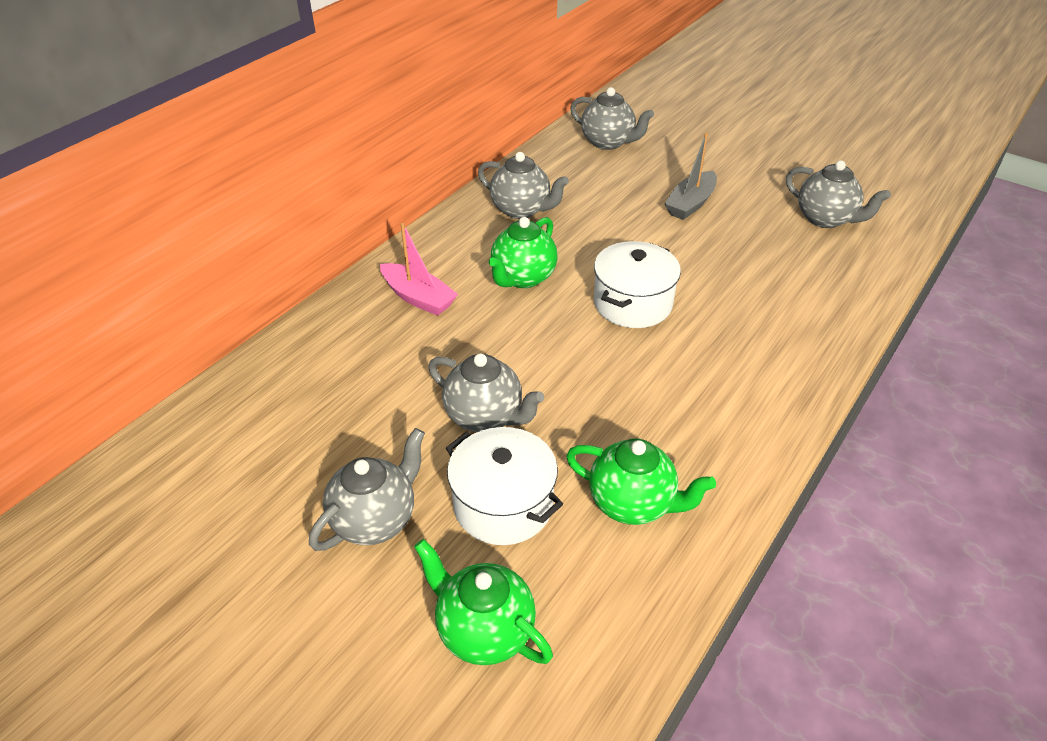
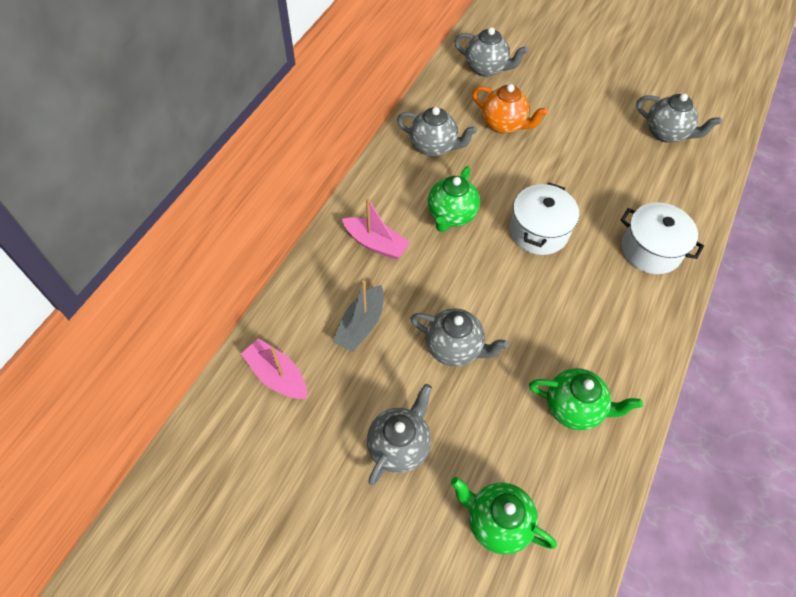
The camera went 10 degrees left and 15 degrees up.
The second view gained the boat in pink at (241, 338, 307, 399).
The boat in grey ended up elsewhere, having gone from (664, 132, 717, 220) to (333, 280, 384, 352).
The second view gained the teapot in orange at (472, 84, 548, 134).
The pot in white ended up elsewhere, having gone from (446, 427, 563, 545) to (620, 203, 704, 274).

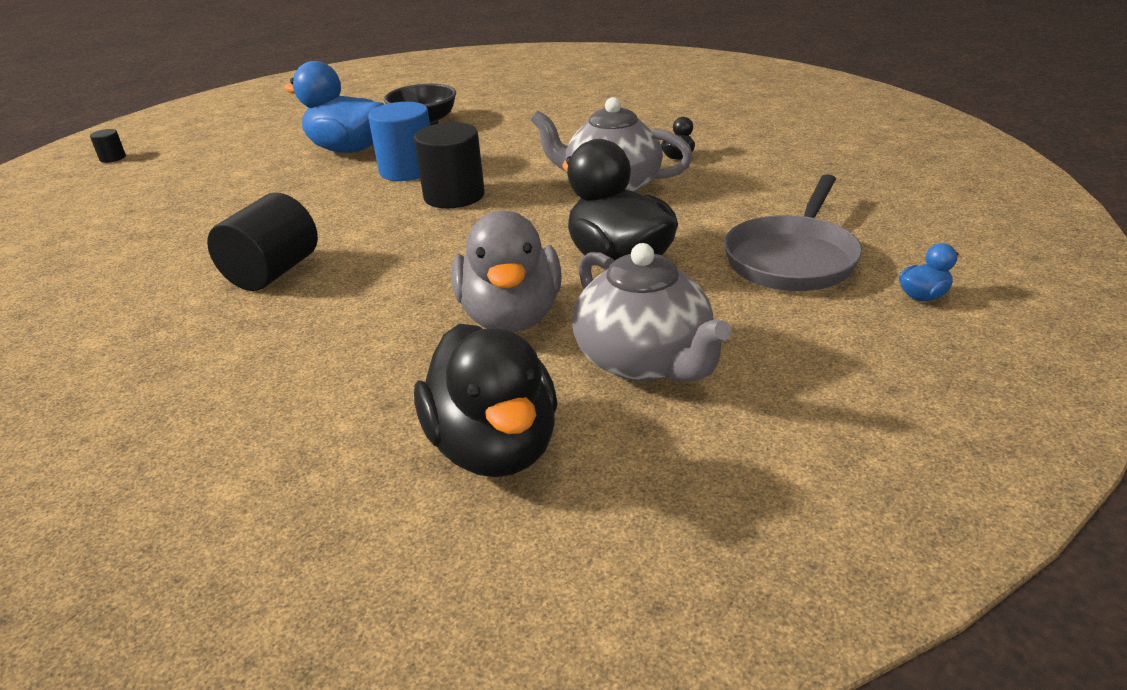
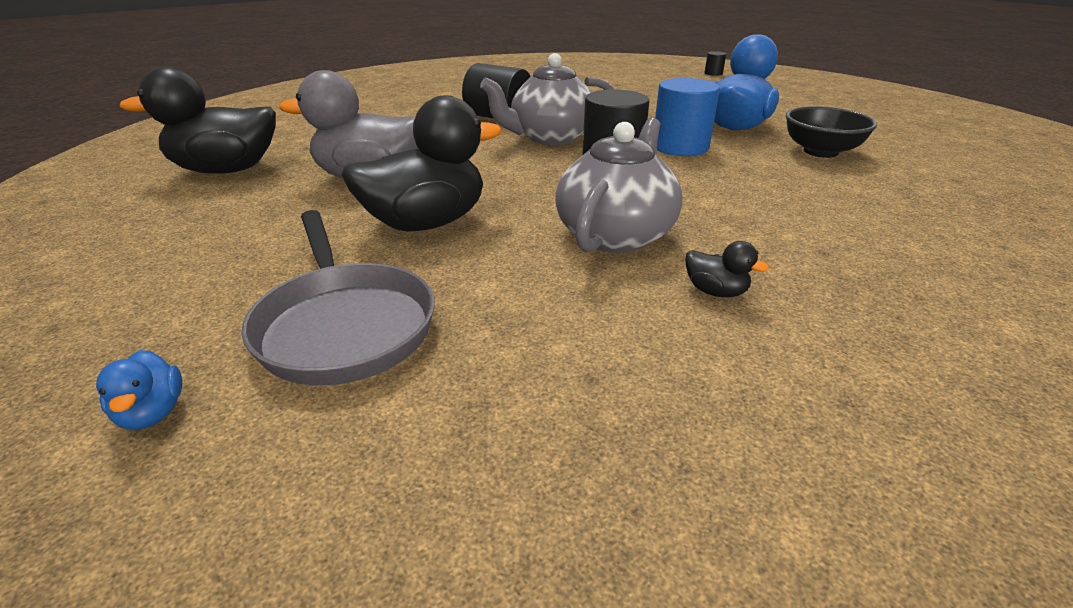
The camera went 95 degrees right and 0 degrees up.
The pan in grey at (724, 174, 863, 291) ended up facing another way, 150 degrees counterclockwise from before.
The teapot in grey ended up elsewhere, having gone from (572, 243, 732, 381) to (480, 53, 614, 145).

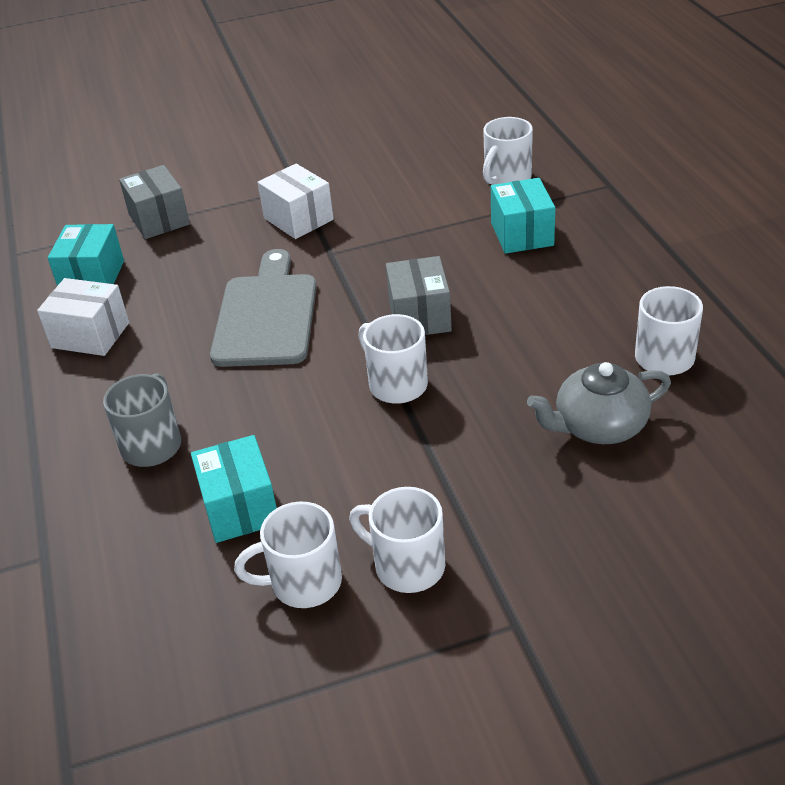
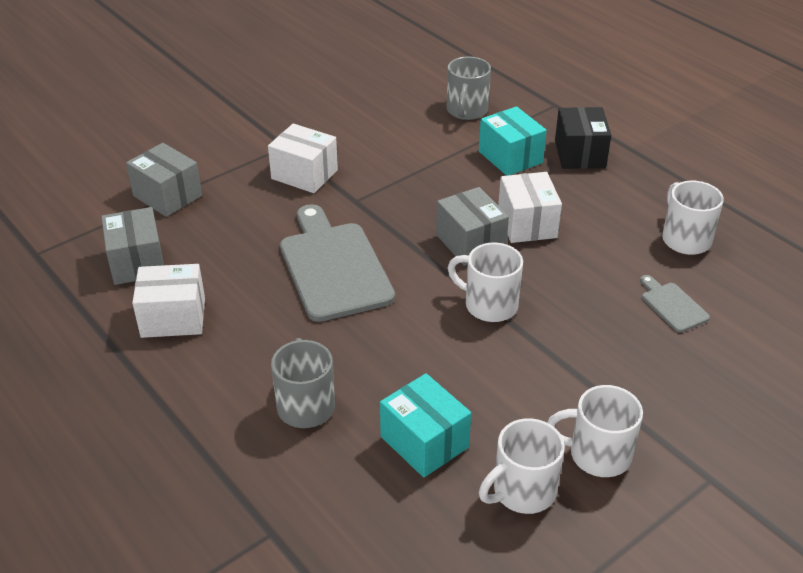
The camera went 25 degrees left and 0 degrees up.
What was the box in turquoise at (48, 224, 124, 286) turned into the box in grey at (101, 207, 164, 285).
What was the mug in white at (483, 117, 533, 185) turned into the mug in grey at (447, 57, 491, 120).
The second view gained the box in white at (498, 172, 562, 243).
The second view gained the box in black at (555, 107, 611, 169).
Where the teapot in grey stood at (527, 362, 671, 444), the cutting board in grey came to stand at (640, 275, 710, 332).

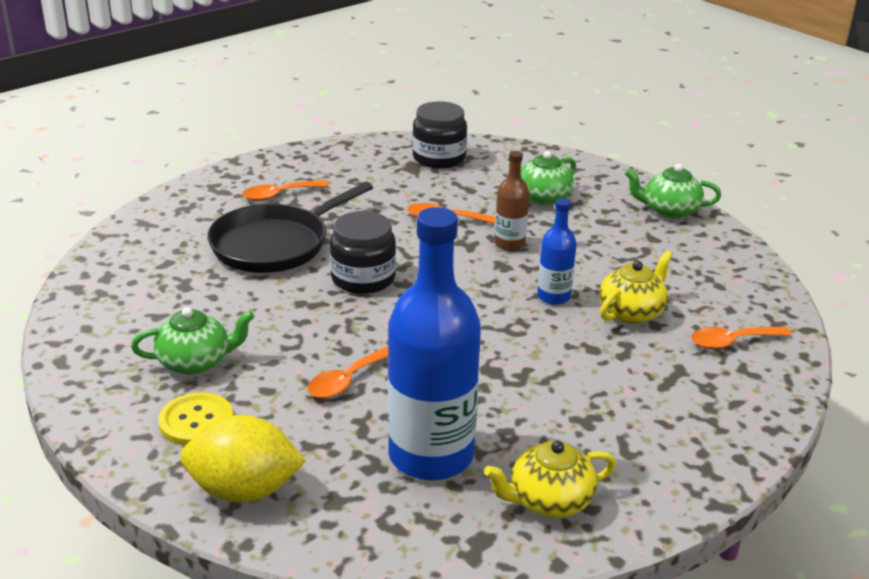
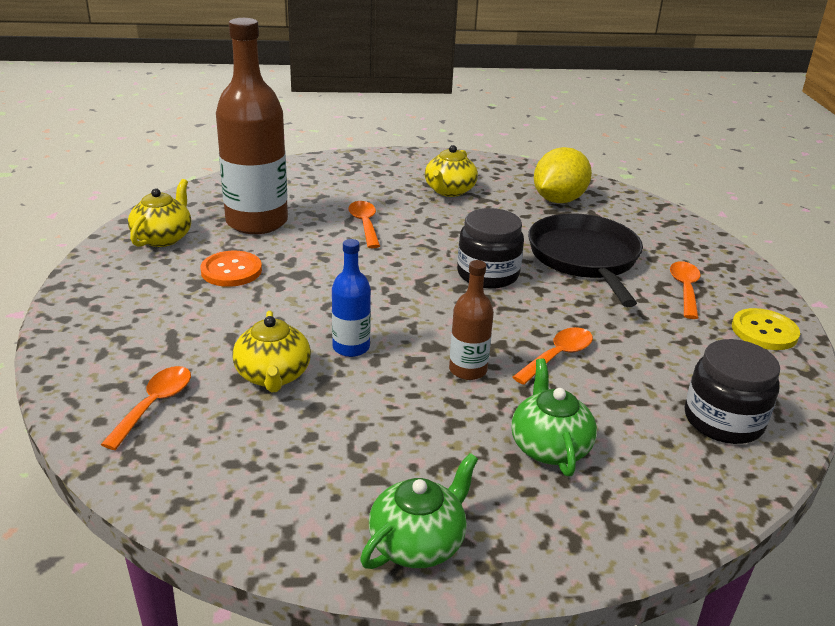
The camera went 125 degrees right and 0 degrees up.
The second view gained the button in orange at (200, 251, 262, 287).
What was the bottle in blue at (388, 207, 481, 480) turned into the bottle in brown at (216, 18, 288, 234).
What was the teapot in green at (131, 307, 254, 375) turned into the teapot in yellow at (425, 145, 478, 197).
The lemon in yellow ended up elsewhere, having gone from (180, 415, 306, 503) to (534, 147, 592, 203).
The button in yellow ended up elsewhere, having gone from (158, 393, 233, 446) to (732, 308, 800, 350).

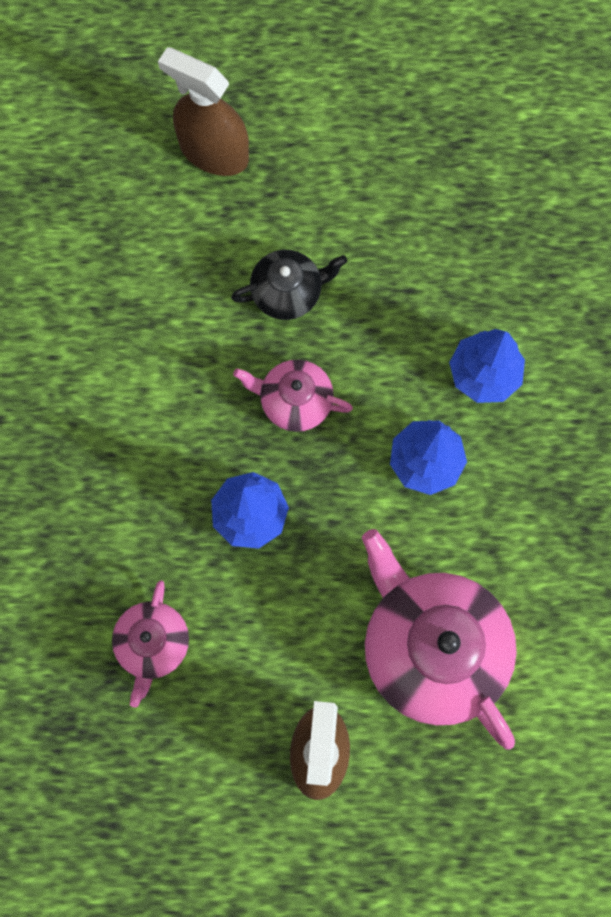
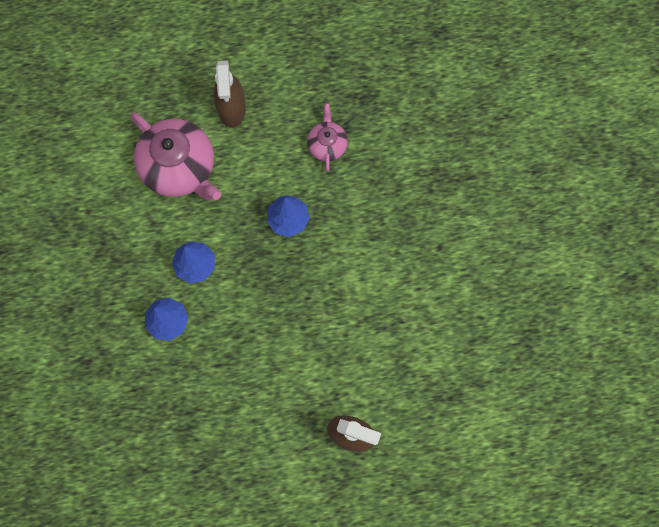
The camera went 170 degrees right and 0 degrees up.
The second view lost the teapot in black at (231, 250, 347, 320).
The second view lost the teapot in pink at (233, 359, 353, 432).

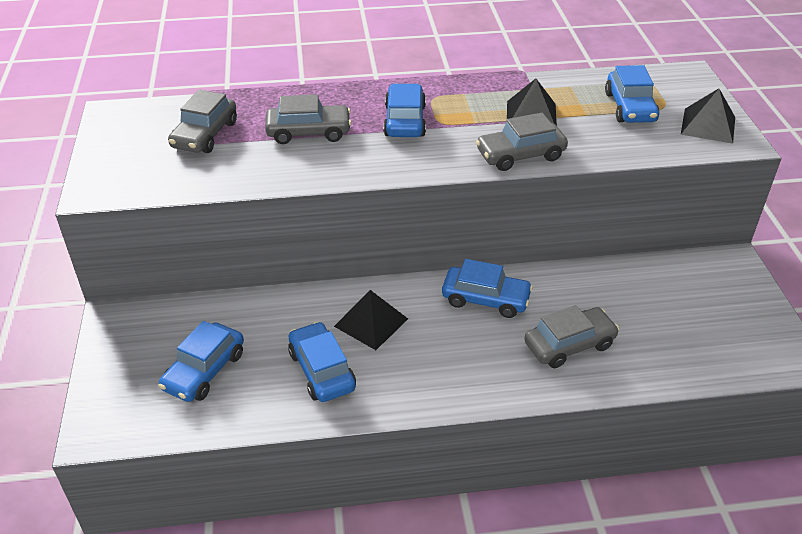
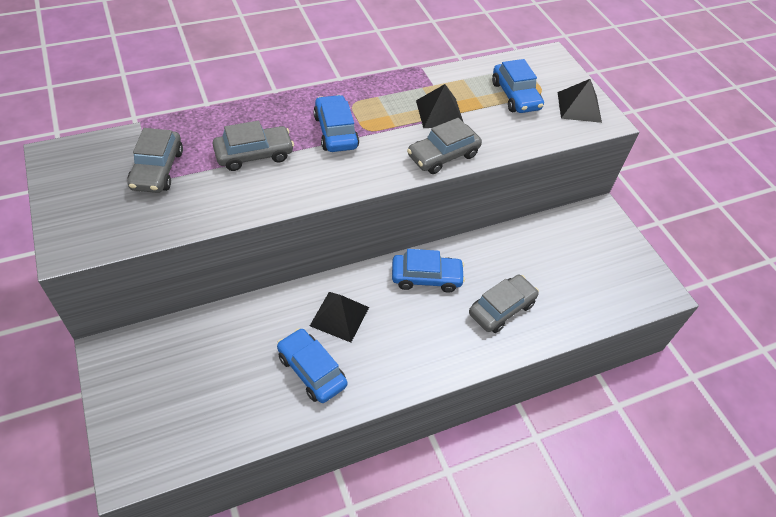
The camera went 20 degrees left and 10 degrees up.
The second view lost the car in blue at (159, 321, 244, 402).

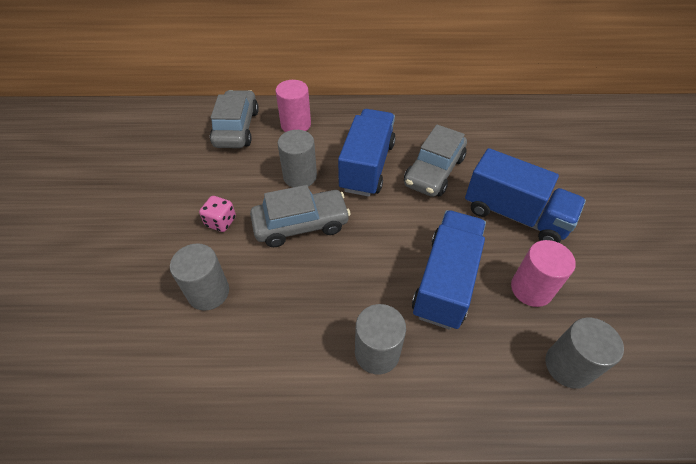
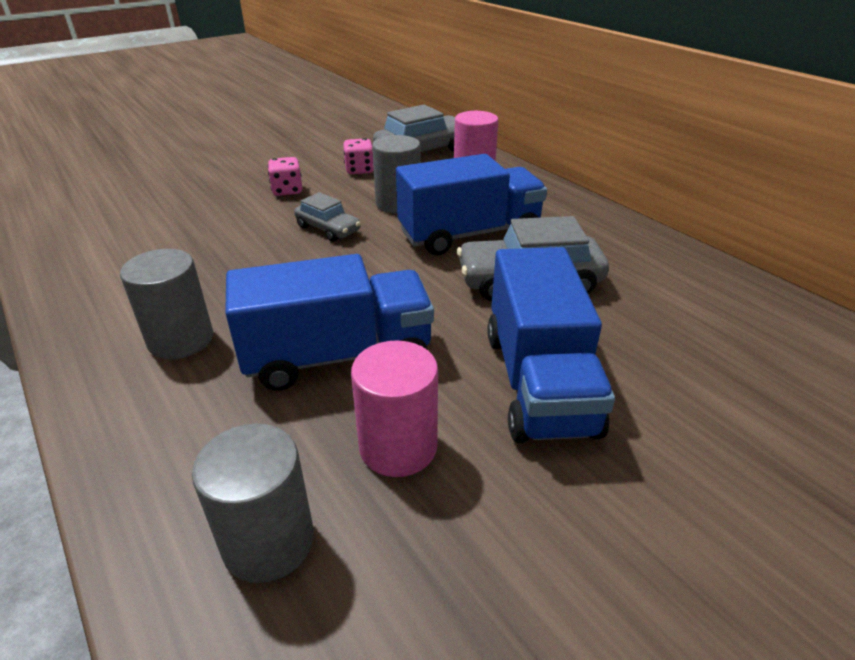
The camera went 55 degrees right and 15 degrees down.
The size of the car in grey at (250, 185, 351, 247) changed by a factor of 0.58.
The second view gained the dice in pink at (343, 138, 374, 174).
The second view lost the cylinder in grey at (170, 243, 229, 311).

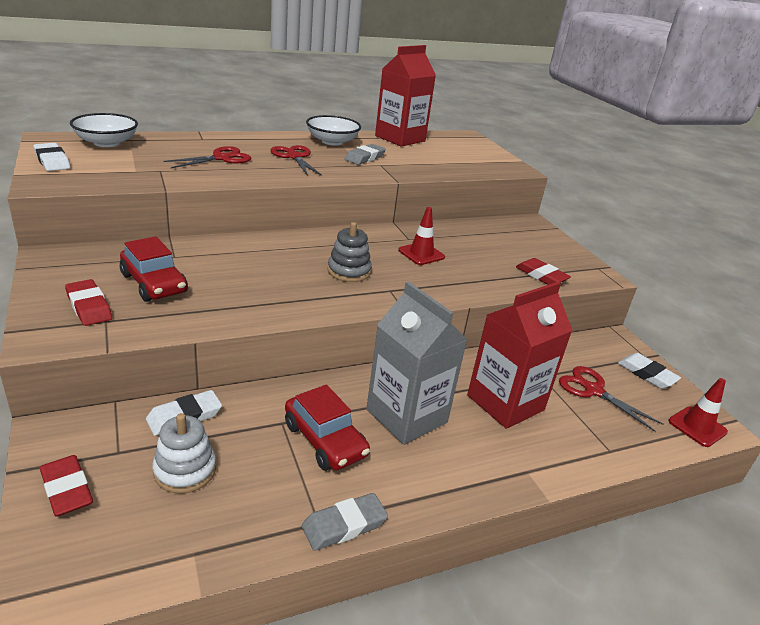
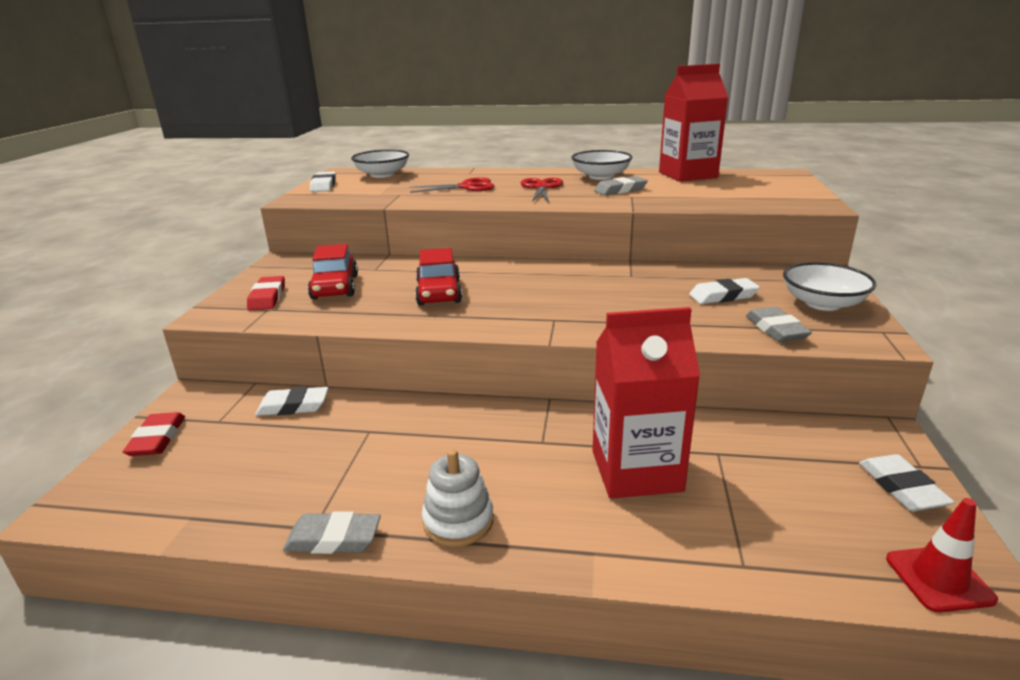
The camera went 35 degrees right and 5 degrees down.
The car in red ended up elsewhere, having gone from (285, 385, 370, 471) to (415, 248, 462, 305).
The stacking toy in white ended up elsewhere, having gone from (152, 413, 216, 493) to (422, 449, 494, 547).
The second view gained the eraser in white at (689, 278, 760, 304).
What was the eraser in red at (516, 258, 571, 285) turned into the eraser in grey at (746, 307, 812, 342).
The second view gained the bowl in white at (783, 262, 876, 311).
The second view lost the stacking toy in grey at (328, 222, 372, 282).
The second view lost the carton in grey at (366, 281, 468, 445).
The second view lost the traffic cone in red at (398, 207, 445, 265).
The second view lost the scissors in red at (559, 366, 664, 432).

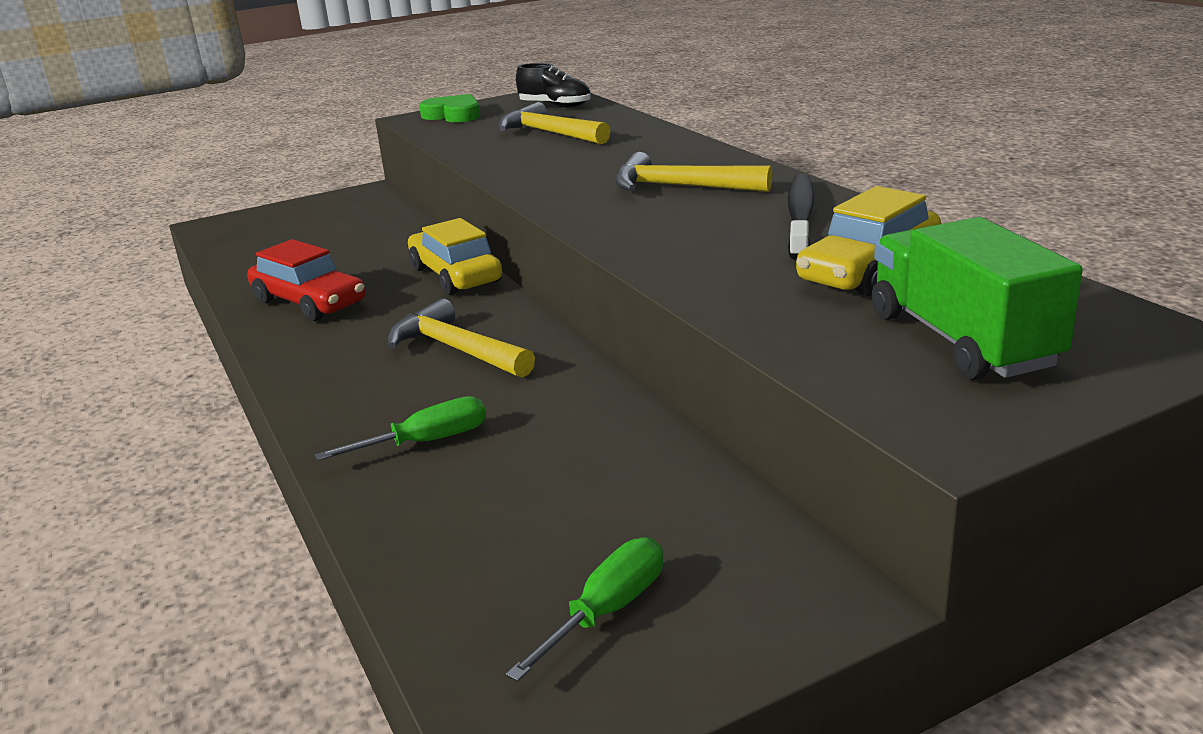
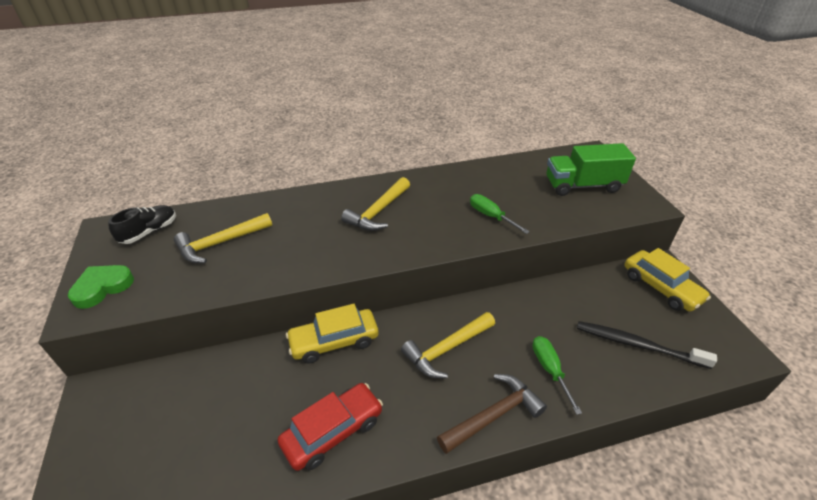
The camera went 80 degrees left and 15 degrees up.
The second view gained the hammer in brown at (437, 374, 547, 454).
The screwdriver in green ended up elsewhere, having gone from (506, 537, 663, 682) to (470, 194, 530, 234).
The toothbrush in black ended up elsewhere, having gone from (788, 174, 815, 260) to (577, 321, 717, 369).
The car in yellow ended up elsewhere, having gone from (796, 186, 941, 296) to (624, 248, 711, 312).

